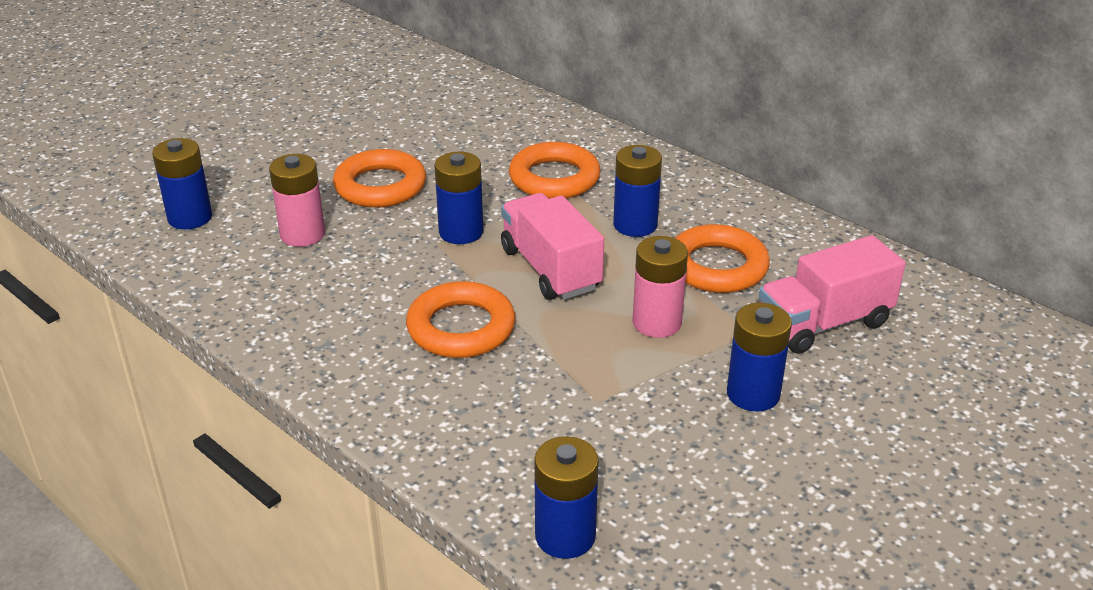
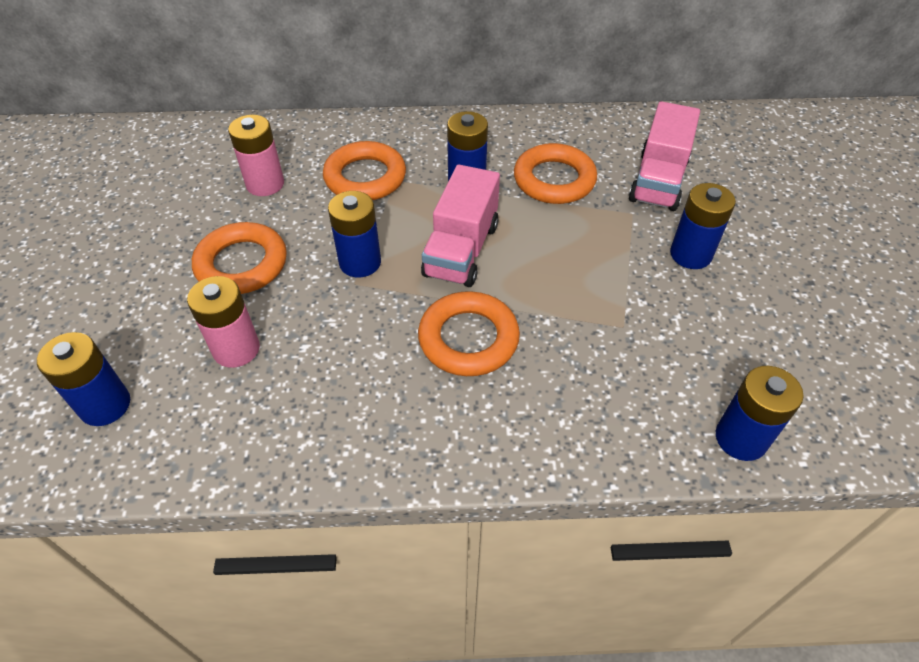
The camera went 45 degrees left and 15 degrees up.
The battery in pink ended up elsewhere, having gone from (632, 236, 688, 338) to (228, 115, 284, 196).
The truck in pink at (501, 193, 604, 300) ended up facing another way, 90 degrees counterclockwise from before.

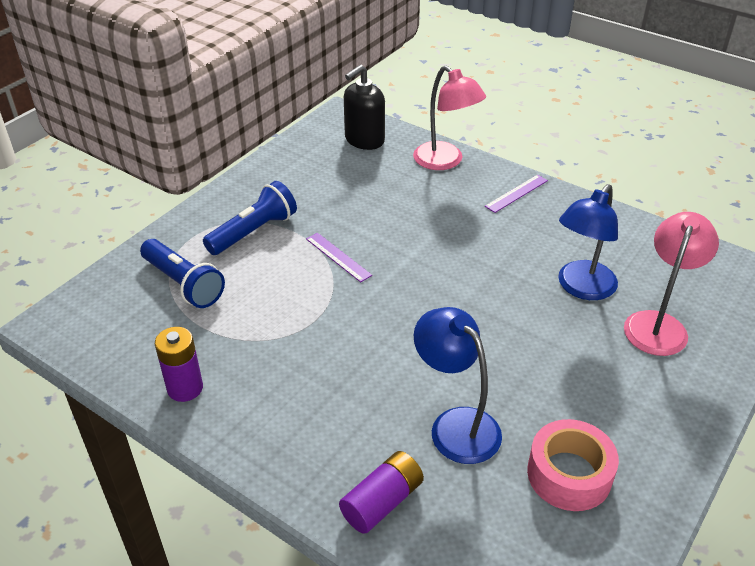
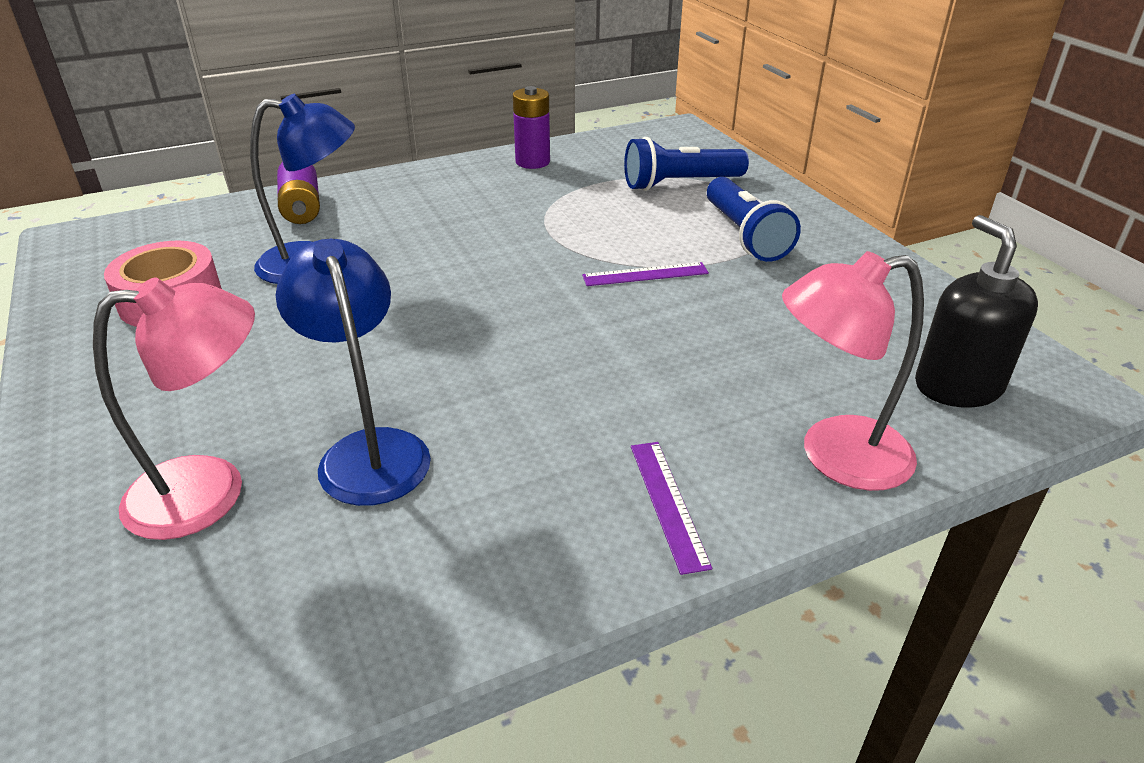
The camera went 120 degrees right and 5 degrees down.
The lamp in pink at (624, 212, 719, 356) ended up facing another way, 75 degrees counterclockwise from before.

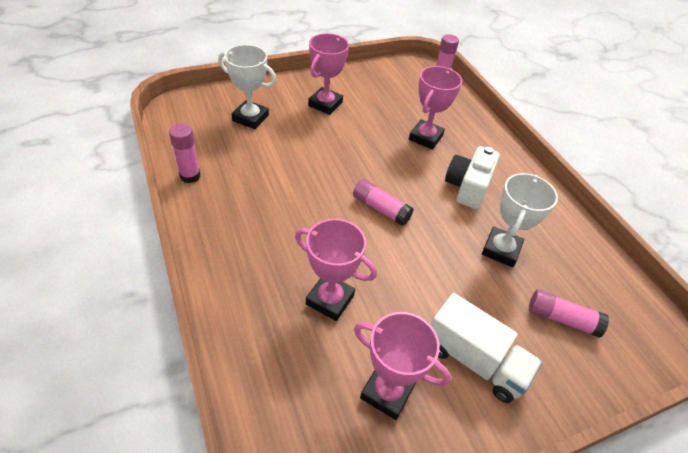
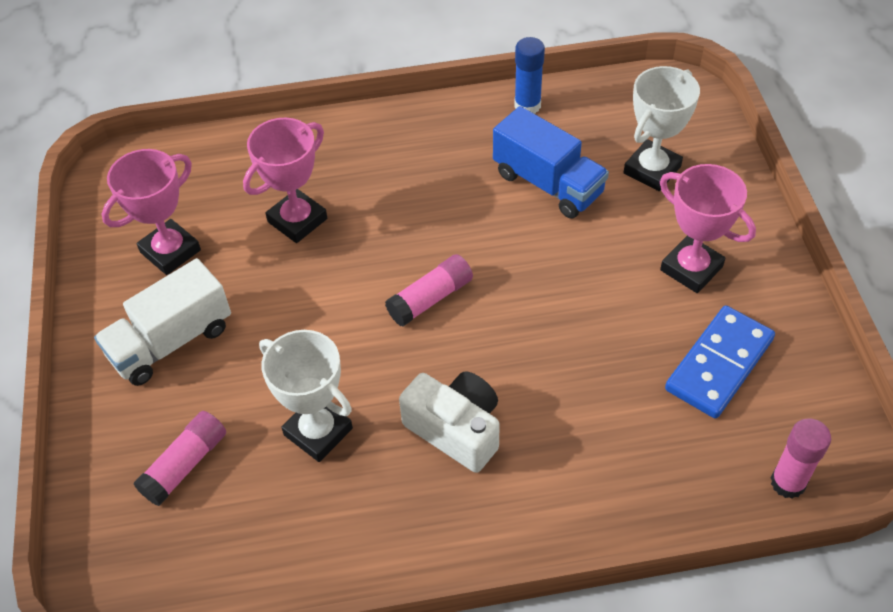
The camera went 110 degrees right and 5 degrees up.
The second view gained the truck in blue at (493, 106, 609, 219).
What was the glue stick in pink at (169, 124, 200, 183) turned into the glue stick in blue at (514, 37, 545, 114).
The second view gained the domino in blue at (665, 305, 775, 419).
The second view lost the trophy in pink at (409, 66, 462, 150).

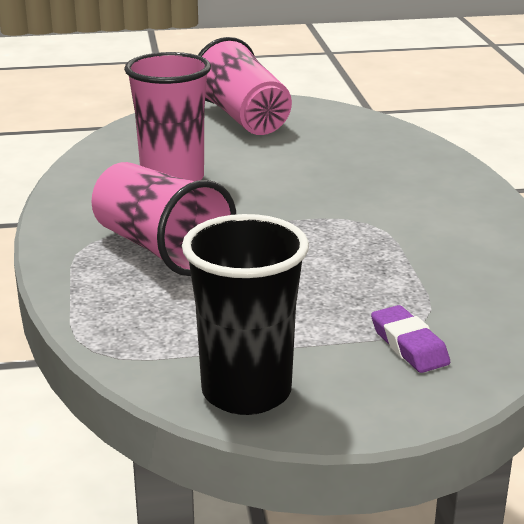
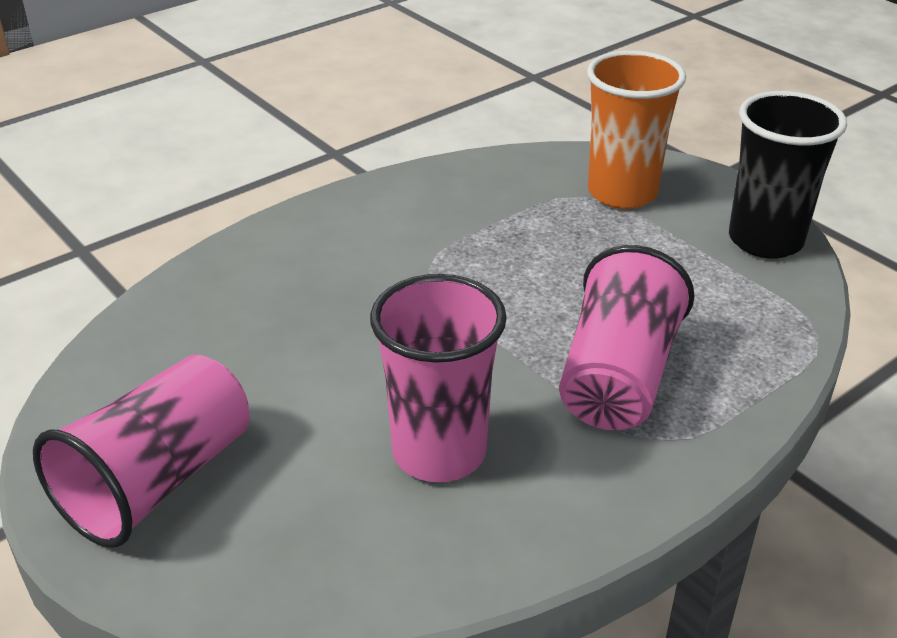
The camera went 120 degrees left and 10 degrees up.
Where the eraser in purple stood at (371, 305, 450, 373), the cup in orange came to stand at (587, 50, 686, 209).

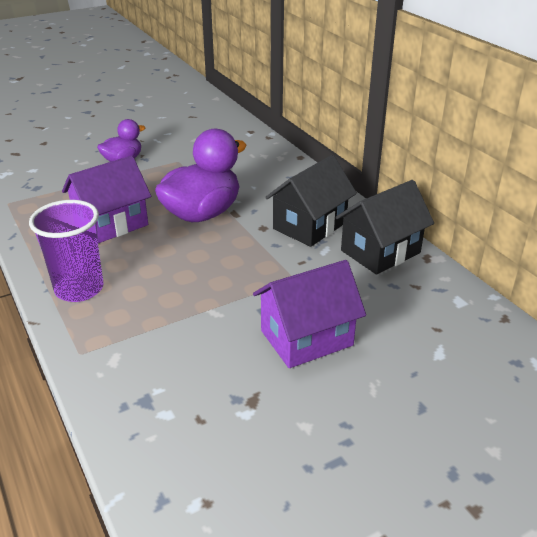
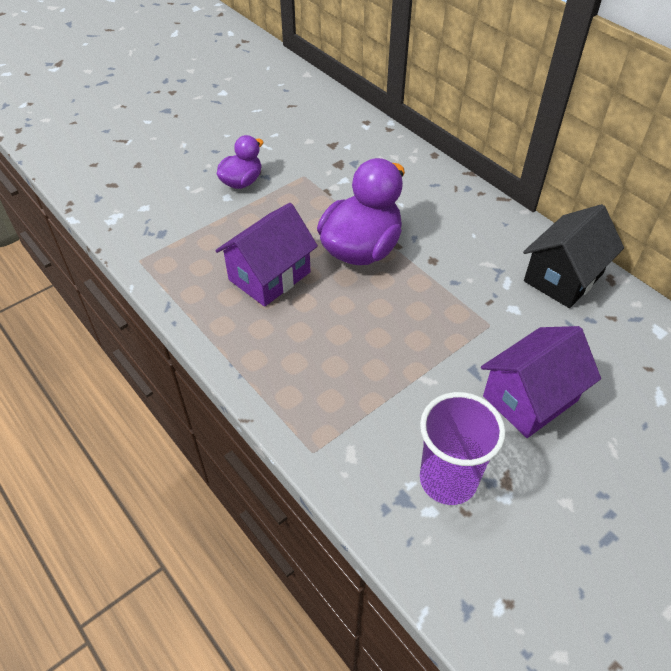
The camera went 10 degrees left and 15 degrees up.
The cup in purple ended up elsewhere, having gone from (29, 200, 104, 302) to (420, 392, 506, 505).
The second view lost the house in black at (265, 155, 357, 247).

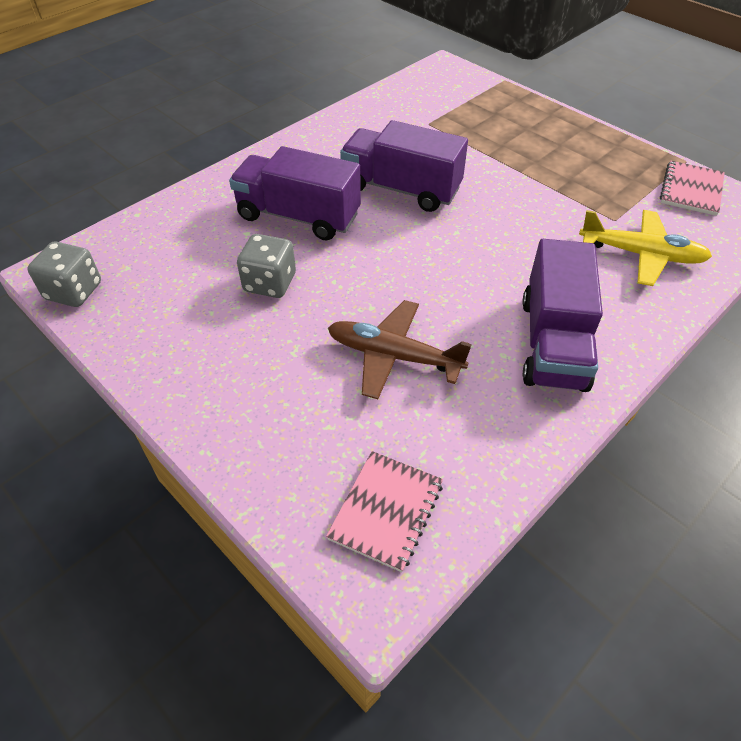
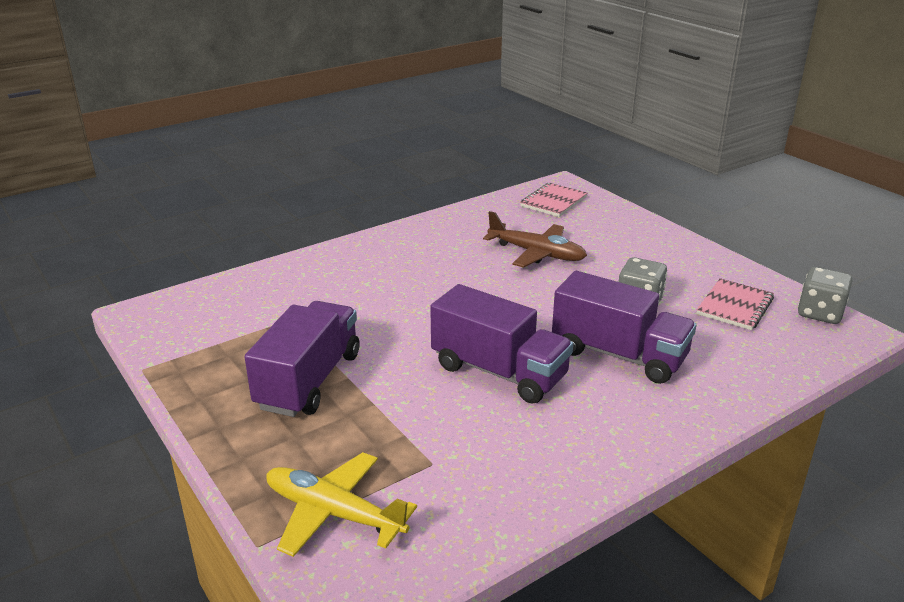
The camera went 170 degrees left and 20 degrees down.
The truck in purple ended up elsewhere, having gone from (522, 239, 603, 392) to (245, 301, 360, 417).
The plane in yellow ended up elsewhere, having gone from (579, 210, 712, 286) to (266, 452, 417, 557).
The notebook in pink ended up elsewhere, having gone from (660, 161, 725, 216) to (696, 278, 774, 330).

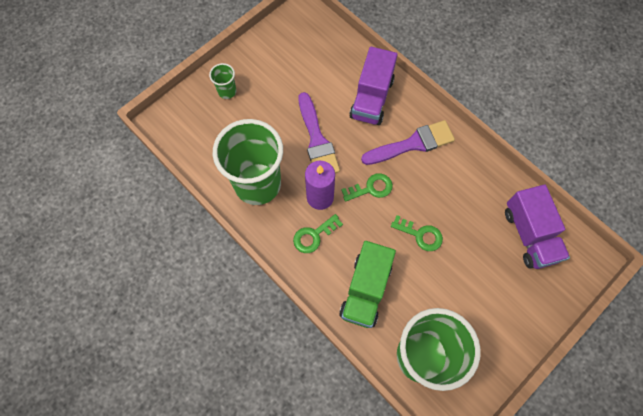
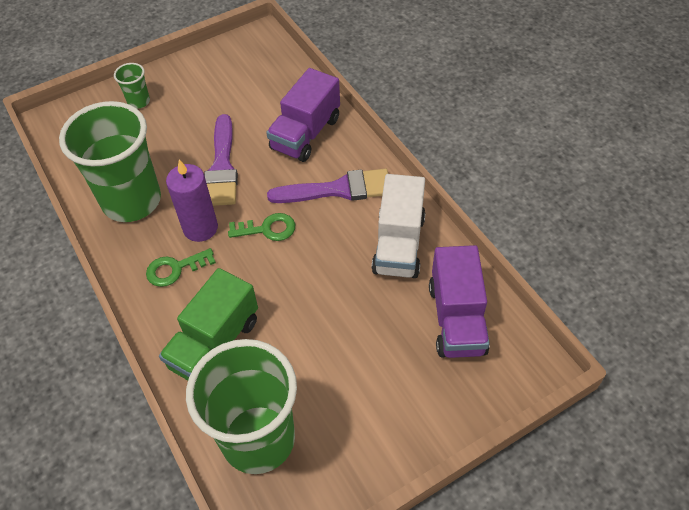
The camera went 15 degrees right and 15 degrees down.
The second view gained the truck in white at (371, 174, 426, 278).
The second view lost the key in green at (391, 215, 443, 251).

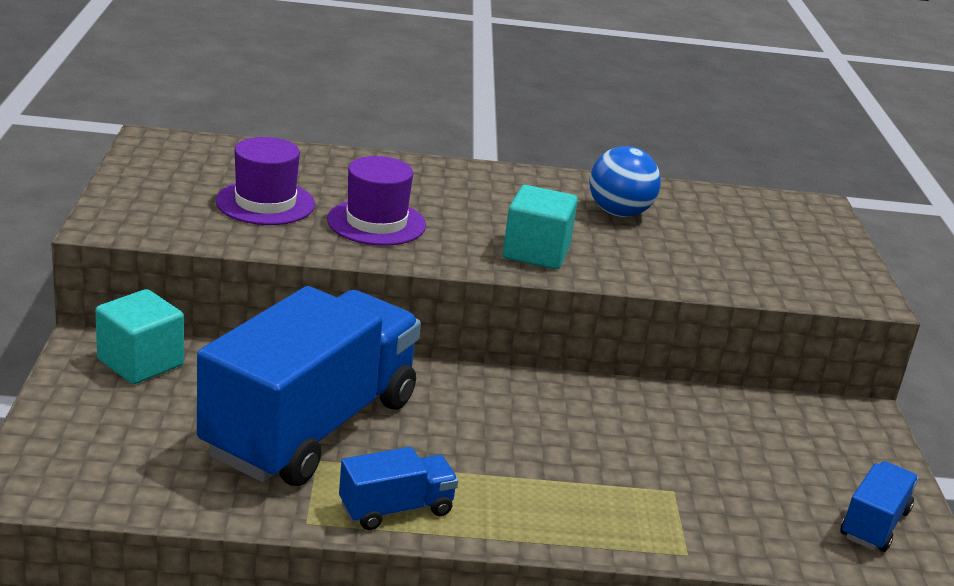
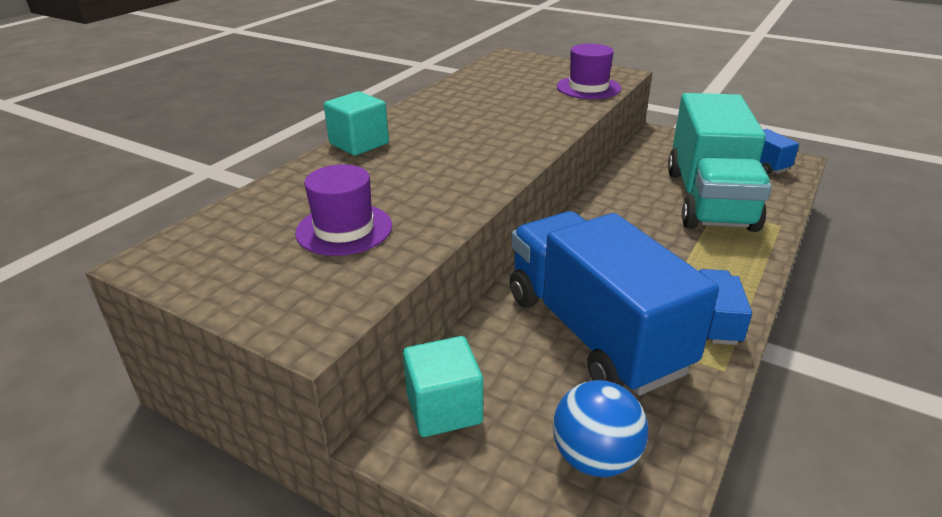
The camera went 55 degrees left and 5 degrees up.
The cube in turquoise ended up elsewhere, having gone from (503, 185, 578, 269) to (324, 91, 389, 156).
The ball in blue ended up elsewhere, having gone from (589, 146, 661, 217) to (553, 380, 648, 477).
The hat in purple ended up elsewhere, having gone from (327, 156, 426, 246) to (557, 44, 621, 99).
The second view gained the truck in turquoise at (668, 93, 772, 232).

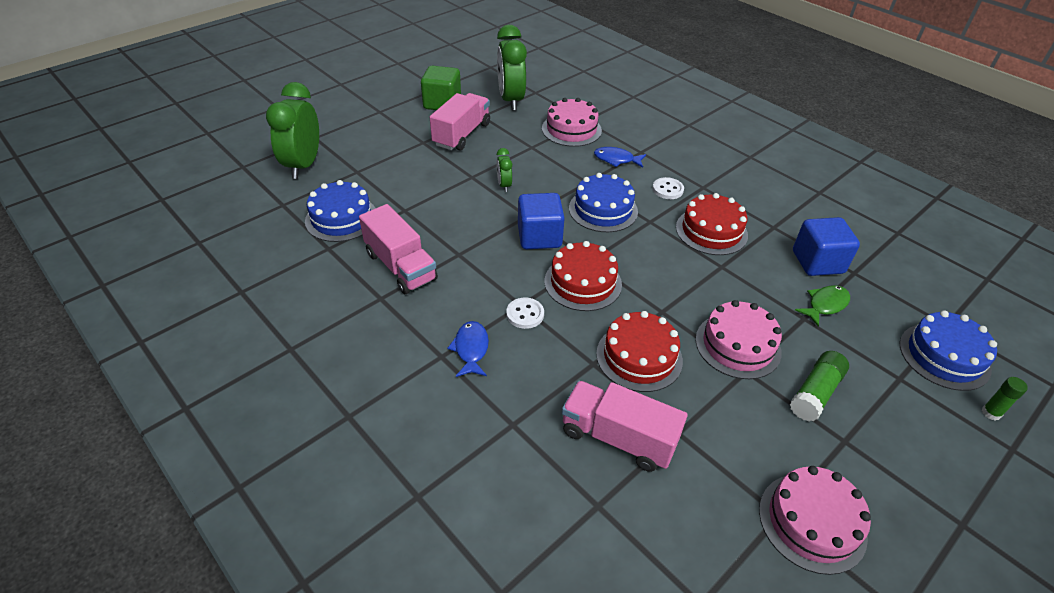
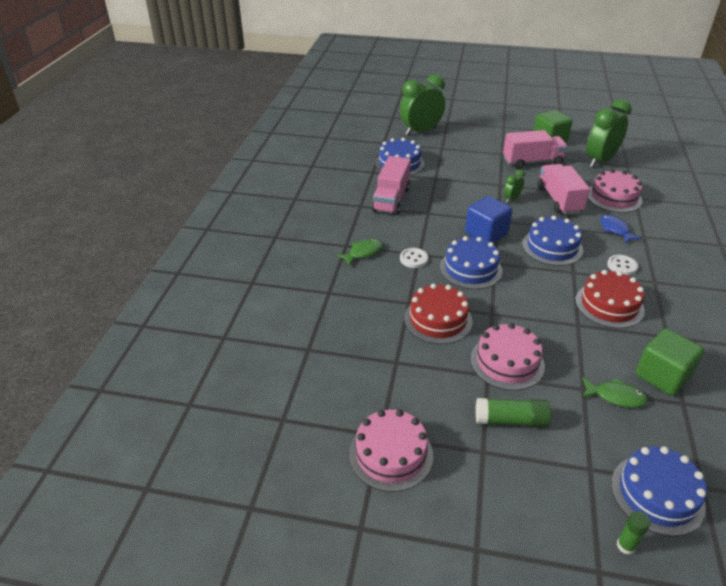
The camera went 55 degrees right and 5 degrees down.
What was the fish in blue at (447, 321, 489, 377) turned into the fish in green at (336, 239, 383, 266).
What was the cake in red at (544, 241, 622, 311) turned into the cake in blue at (440, 236, 502, 289).
The truck in pink ended up elsewhere, having gone from (562, 381, 687, 472) to (537, 164, 590, 215).
What was the cube in blue at (793, 217, 860, 276) turned into the cube in green at (636, 329, 704, 396).

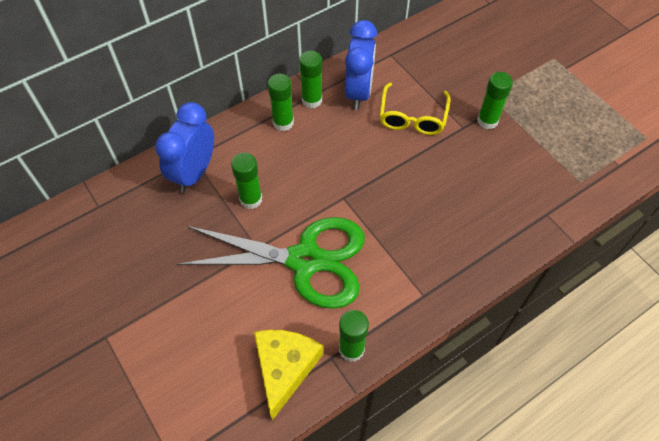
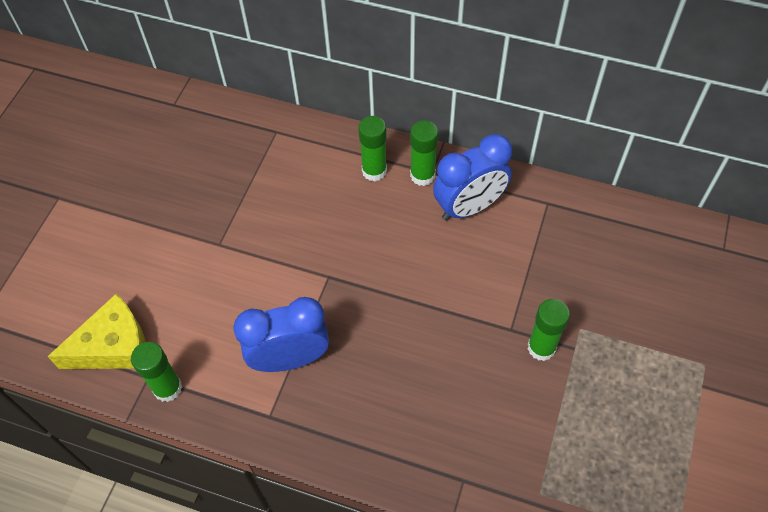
The camera went 55 degrees right and 0 degrees up.
The clock in blue ended up elsewhere, having gone from (155, 102, 214, 193) to (234, 297, 329, 372).
The second view lost the scissors in green at (177, 217, 365, 309).
The second view lost the glue stick in green at (231, 153, 262, 209).
The second view lost the glasses in yellow at (379, 83, 451, 135).

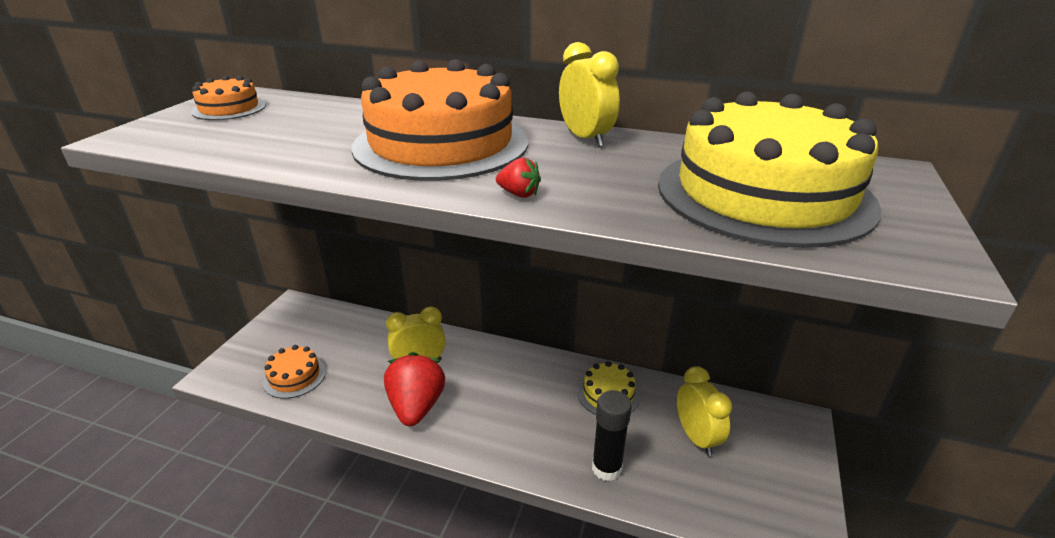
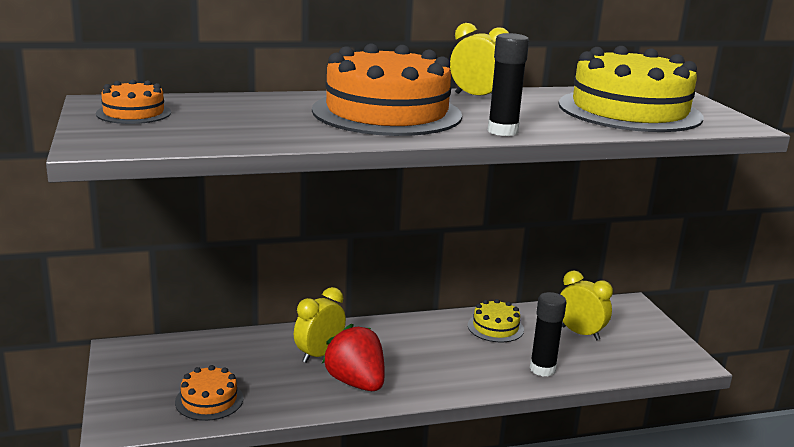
The camera went 35 degrees left and 10 degrees down.
Where the strawberry in red stood at (496, 157, 541, 198), the glue stick in black came to stand at (488, 33, 529, 136).

